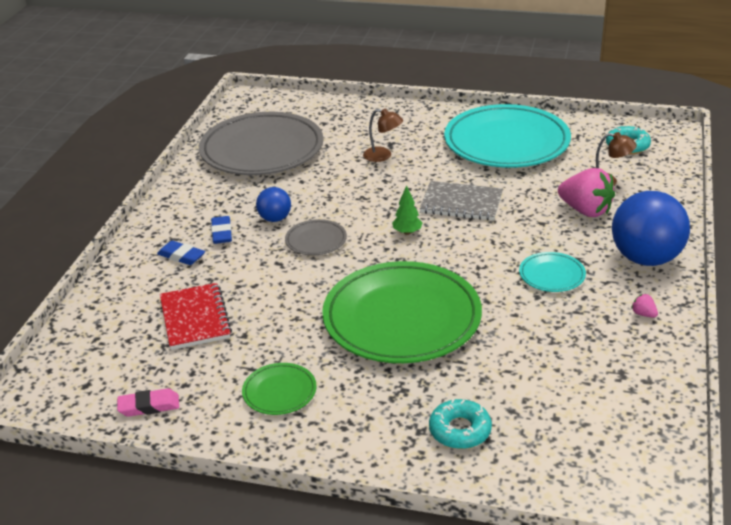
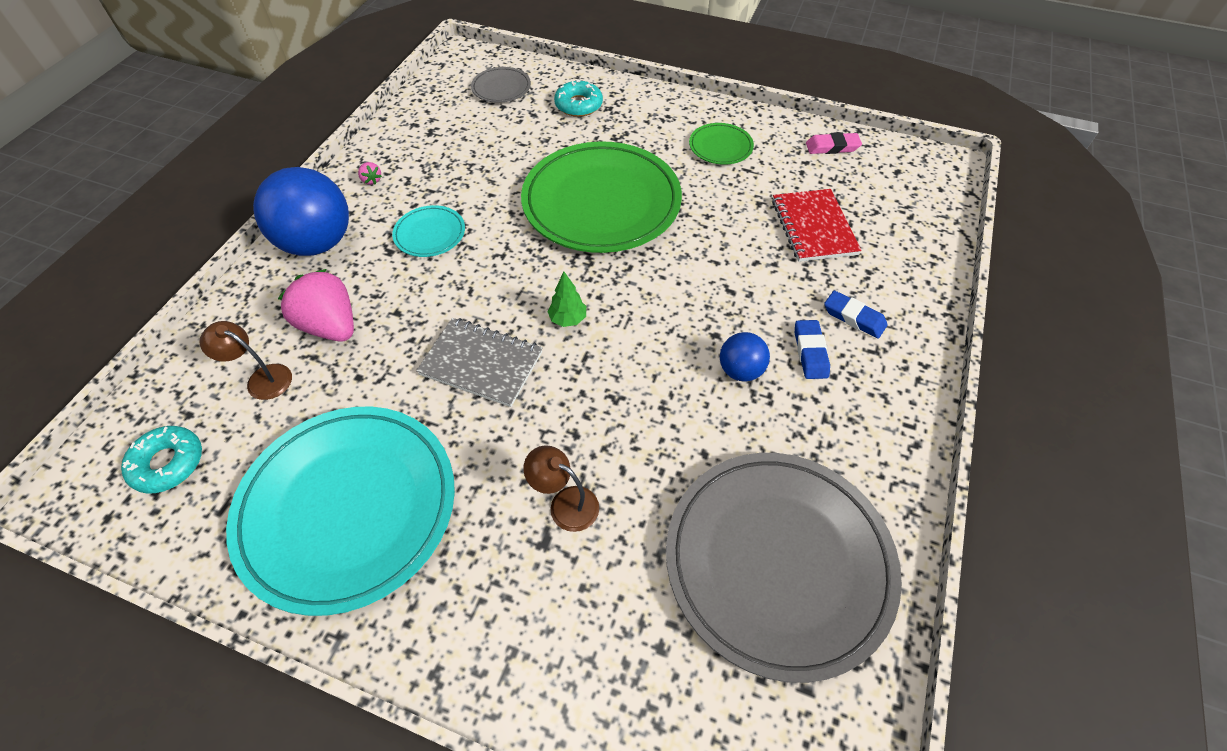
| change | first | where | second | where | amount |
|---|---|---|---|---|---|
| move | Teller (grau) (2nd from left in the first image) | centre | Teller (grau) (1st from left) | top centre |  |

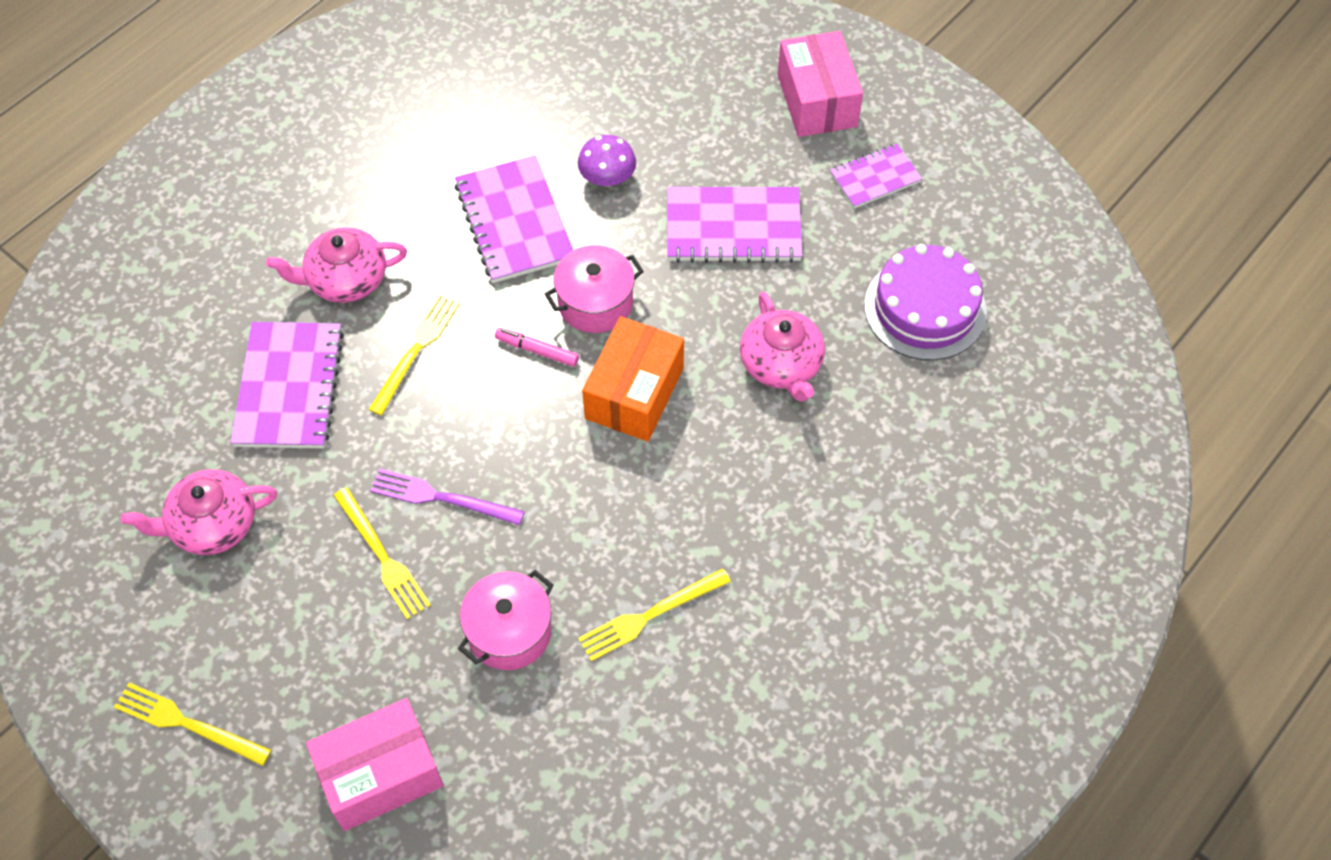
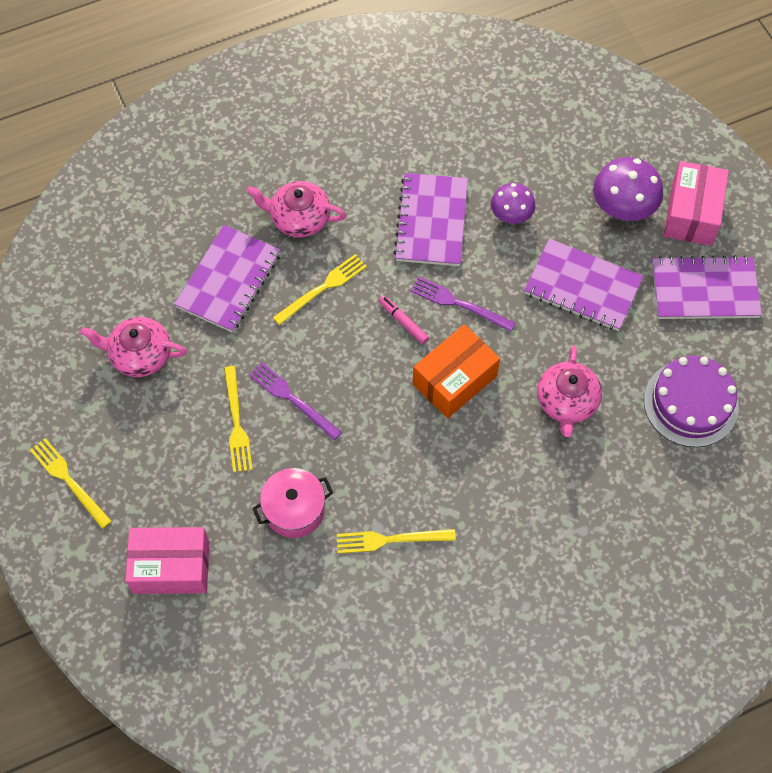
| change | first | where | second | where | amount |
|---|---|---|---|---|---|
| replace | Kochtopf (rosa) (2nd from left) | centre | Gabel (lila) (2nd from left) | centre |  |
| insert |  |  | Pilz (lila) (2nd from left) | top right |  |
| resize | Notizbuch (lila) (4th from left) | top centre |  | middle right | x1.68 |

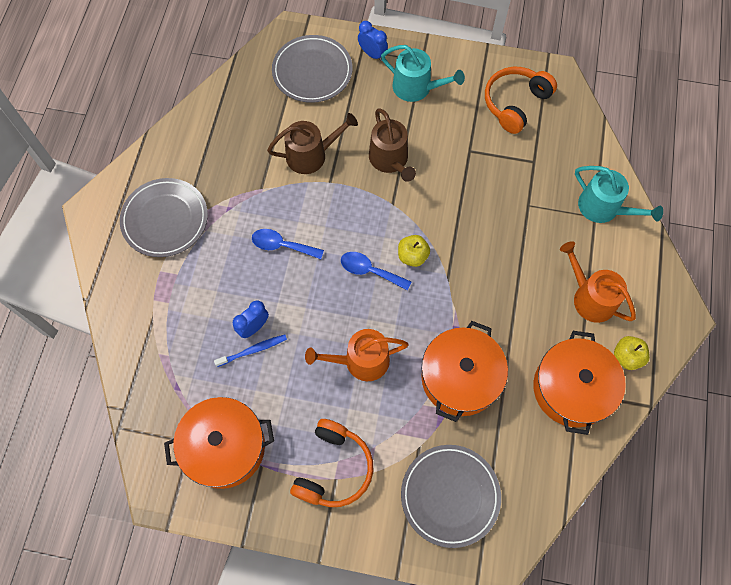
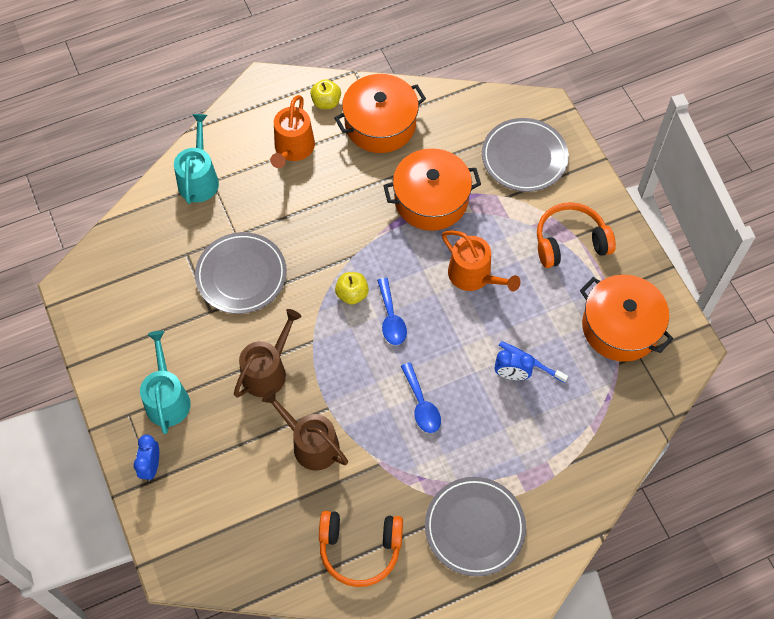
| change | first | where | second | where | amount |
|---|---|---|---|---|---|
| move | Teller (grau) (2nd from left in the first image) | top centre | Teller (grau) (1st from left) | middle left |  |
| move | Kopfhörer (orange) (2nd from left in the first image) | top right | Kopfhörer (orange) (1st from left) | bottom centre |  |

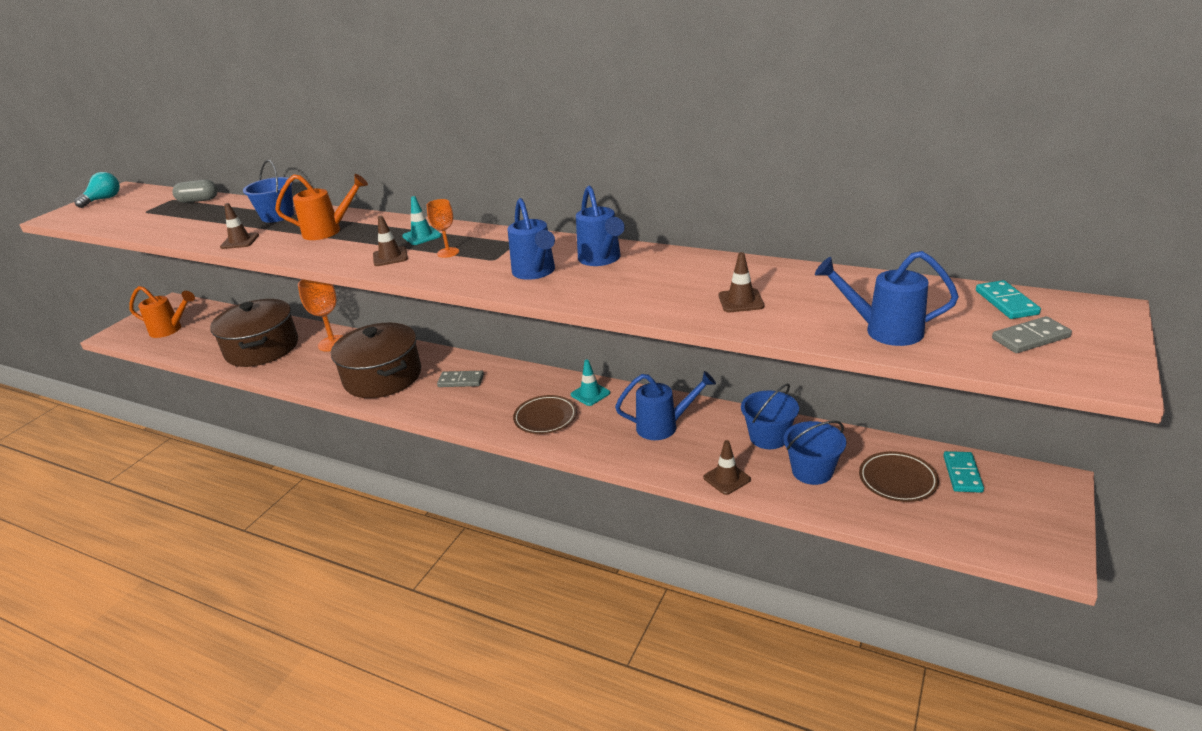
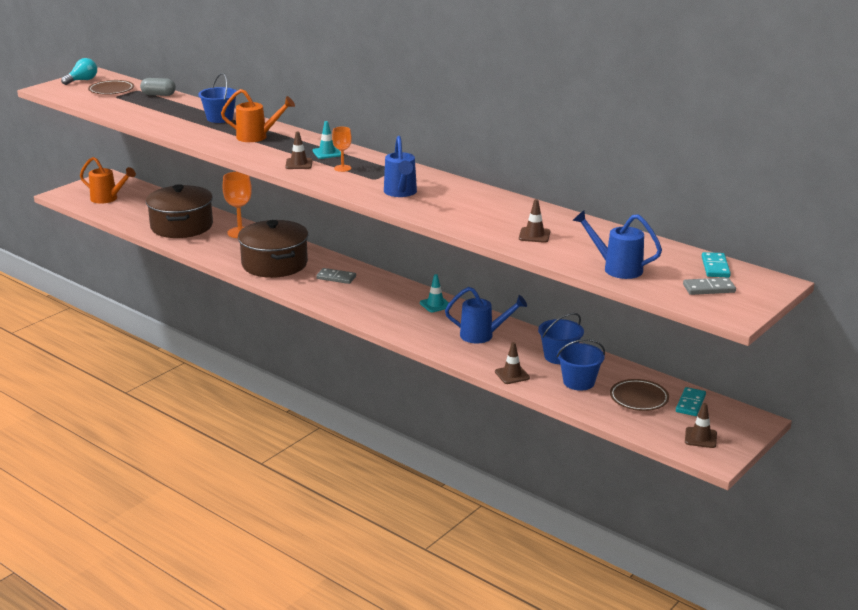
| change | first | where | second | where | amount |
|---|---|---|---|---|---|
| move | Teller (braun) (1st from left) | centre |  | top left |  |
| move | Leitkegel (braun) (1st from left in the first image) | top left | Leitkegel (braun) (4th from left) | bottom right |  |
| delete | Gießkanne (blau) (2nd from left) | top centre |  |  |  |

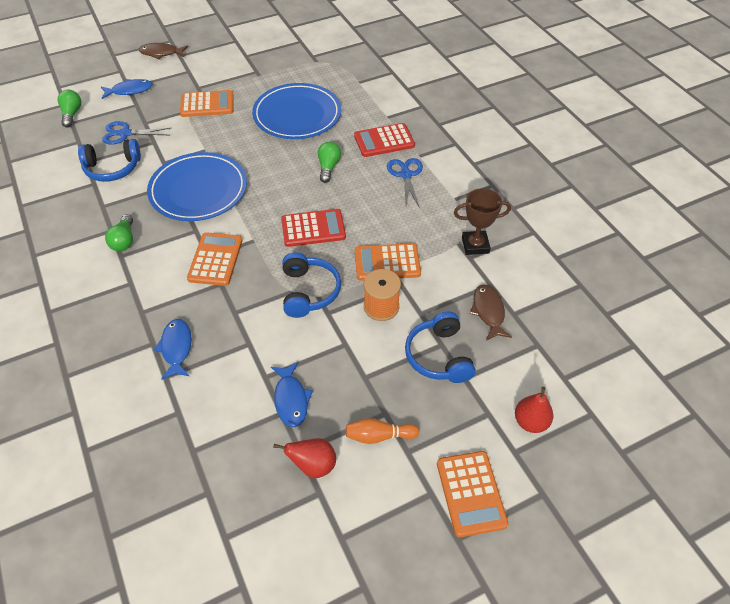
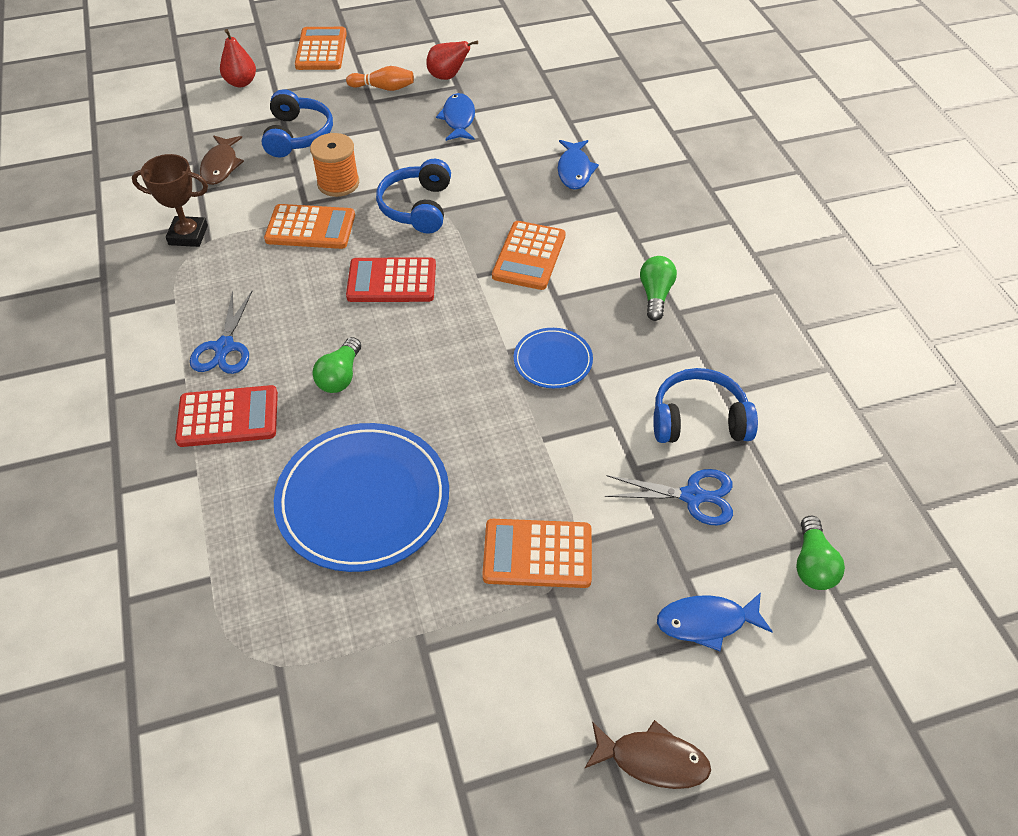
| change | first | where | second | where | amount |
|---|---|---|---|---|---|
| resize | Teller (blau) (1st from left in the first image) | top left | Teller (blau) (2nd from left) | centre | x0.51 |

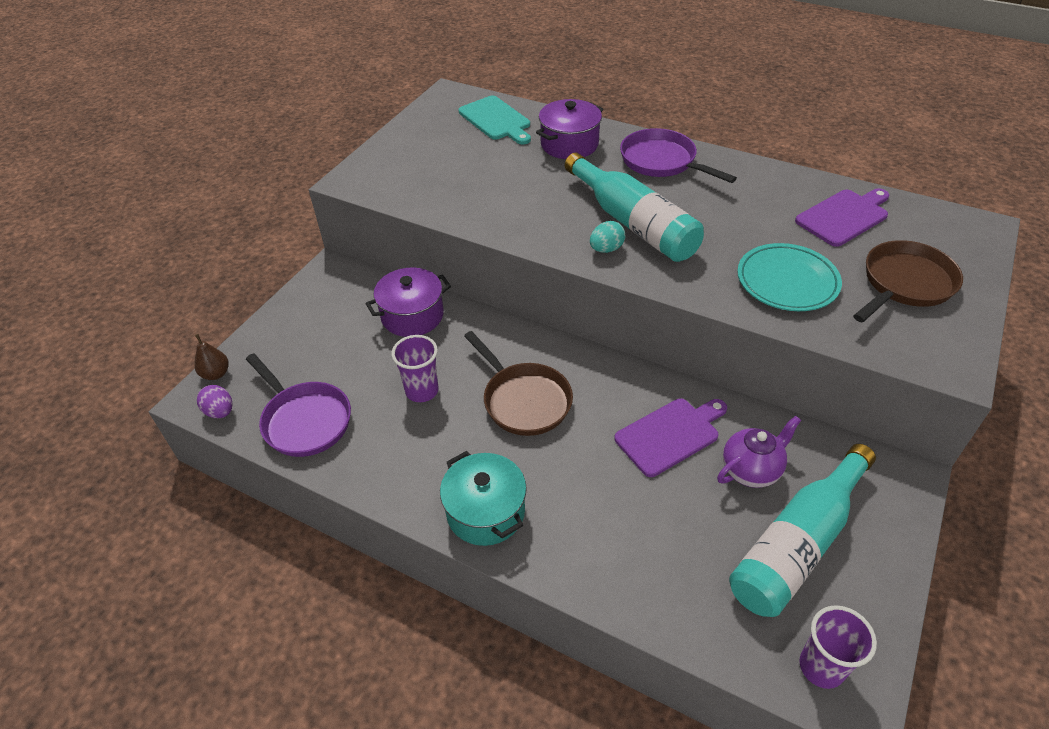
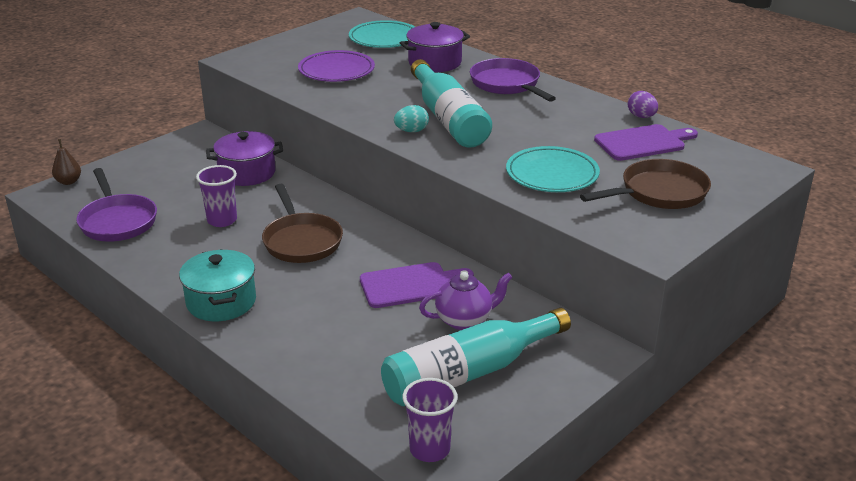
| change | first | where | second | where | amount |
|---|---|---|---|---|---|
| insert |  |  | Teller (lila) | top centre |  |
| replace | Schneidebrett (türkis) | top centre | Teller (türkis) (1st from left) | top centre |  |
| move | Ei (lila) | middle left |  | top right |  |

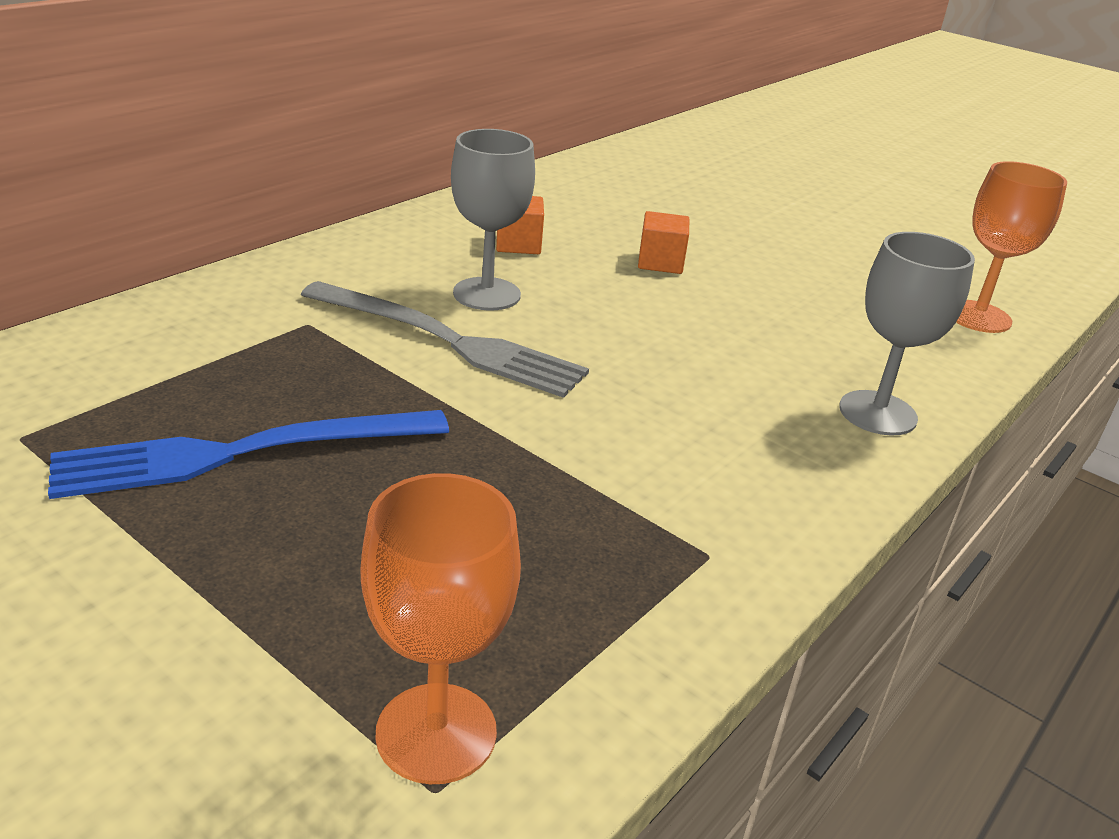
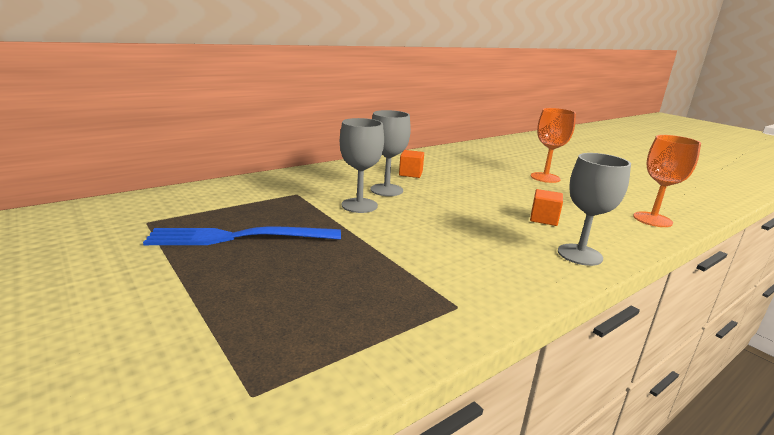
| change | first | where | second | where | amount |
|---|---|---|---|---|---|
| replace | Gabel (grau) | centre | Kelch (grau) (1st from left) | centre |  |
| move | Kubus (orange) (2nd from left) | top centre |  | middle right |  |
| move | Kelch (orange) (1st from left) | bottom centre |  | middle right |  |

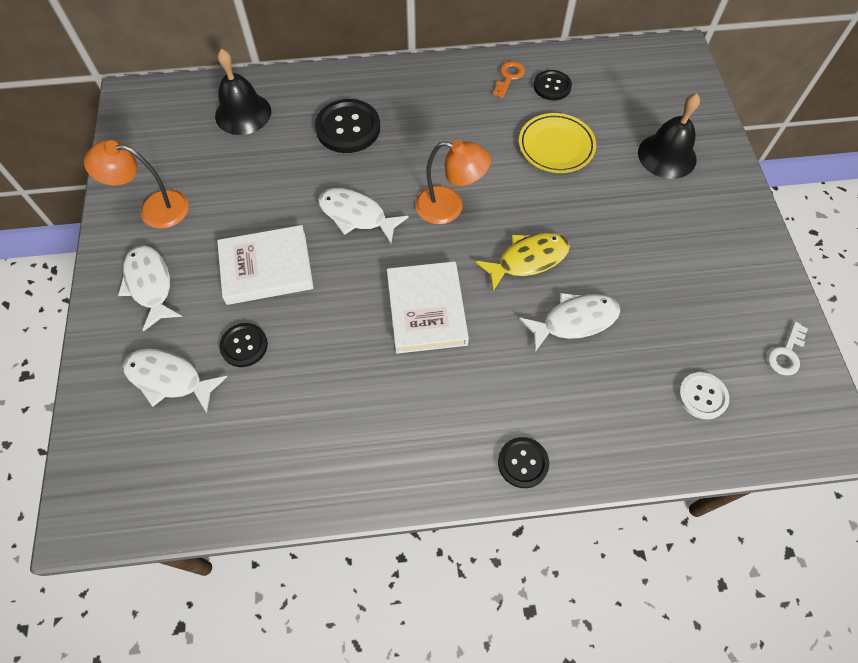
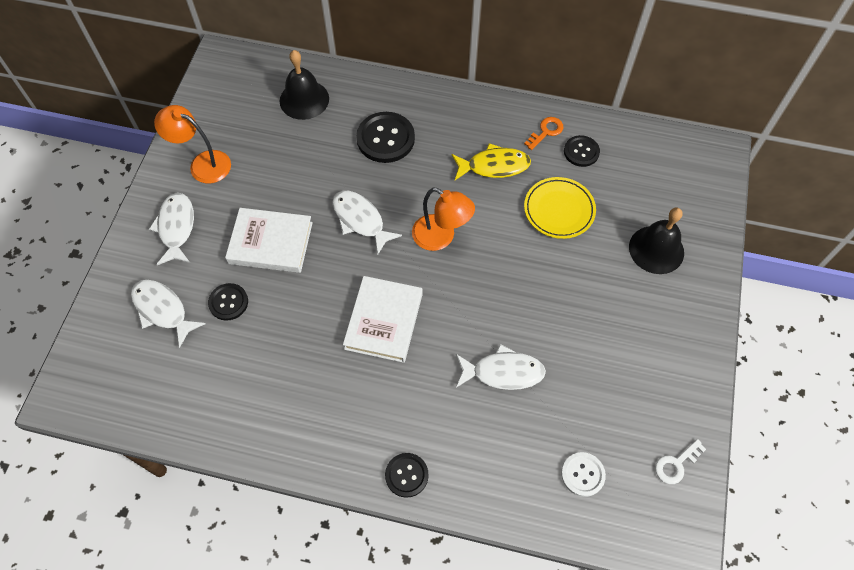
| change | first | where | second | where | amount |
|---|---|---|---|---|---|
| move | Fisch (gelb) | centre |  | top centre |  |

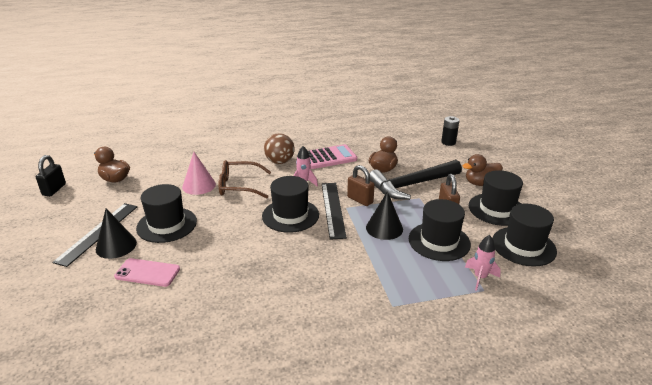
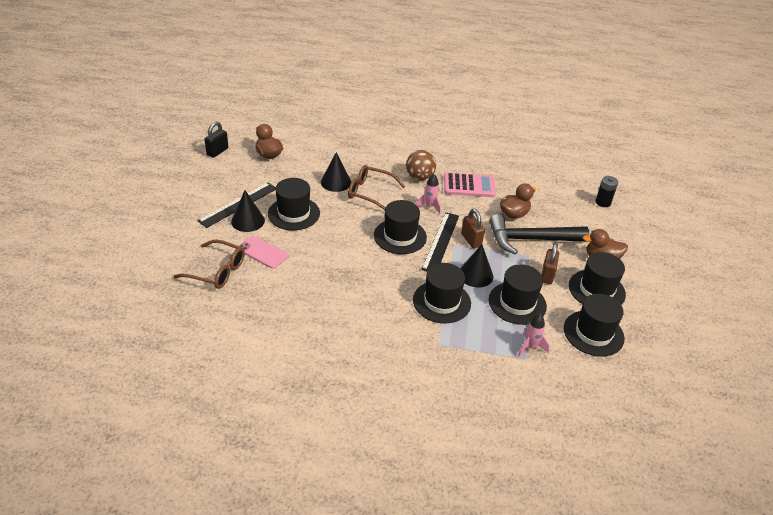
| change | first | where | second | where | amount |
|---|---|---|---|---|---|
| insert |  |  | Brille (braun) (1st from left) | middle left |  |
| recolor | Kegel (rosa) | middle left | Kegel (schwarz) (2nd from left) | centre |  |
| insert |  |  | Hut (schwarz) (3rd from left) | centre |  |

